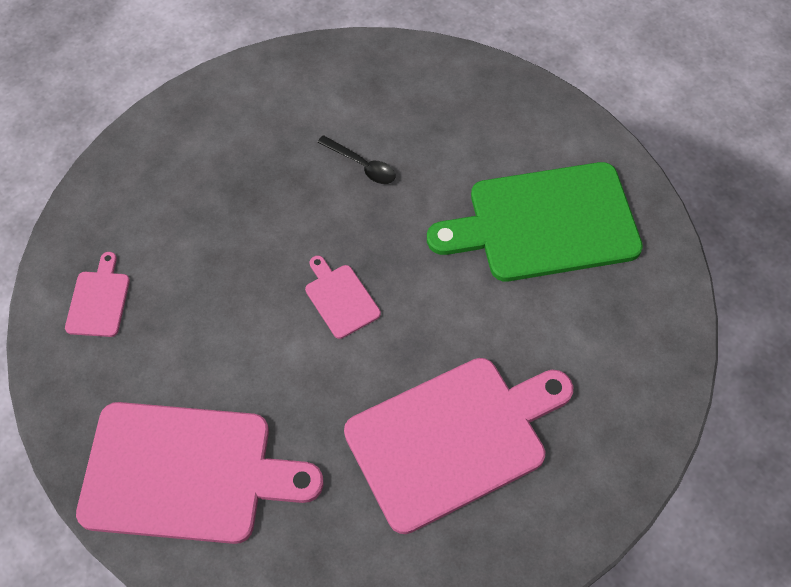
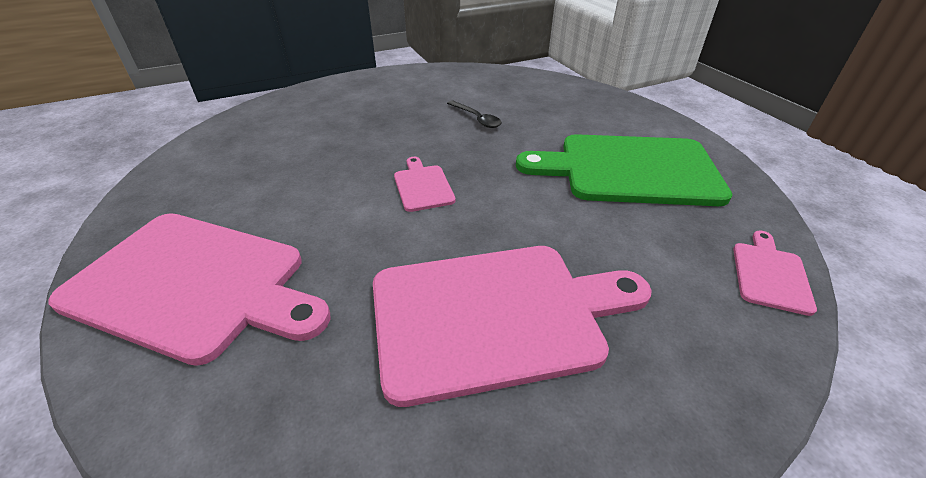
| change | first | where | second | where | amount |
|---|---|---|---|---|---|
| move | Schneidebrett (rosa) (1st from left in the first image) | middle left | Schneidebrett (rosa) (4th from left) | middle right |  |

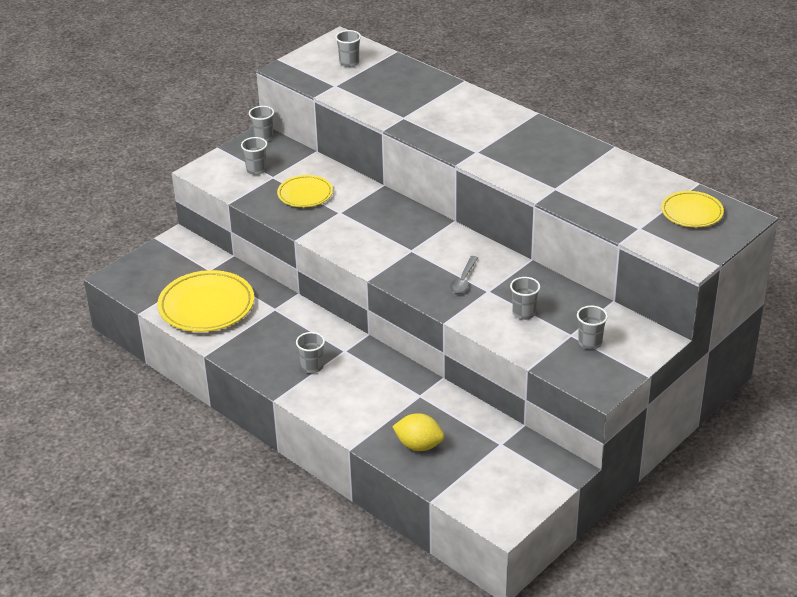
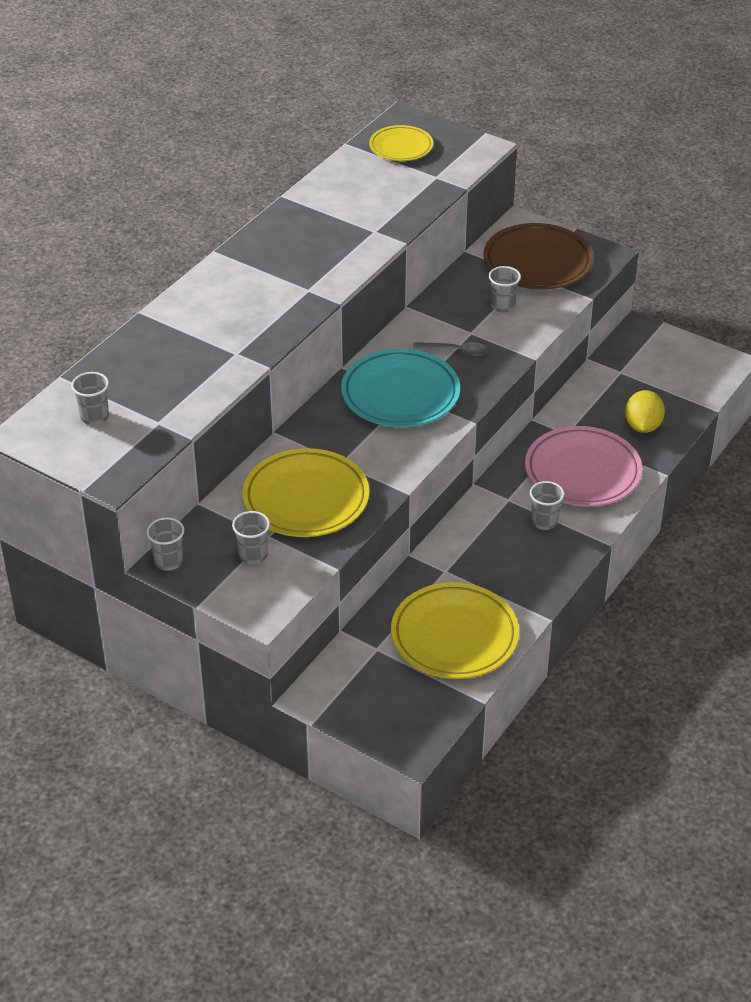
| change | first | where | second | where | amount |
|---|---|---|---|---|---|
| resize | Teller (gelb) (2nd from left in the first image) | top centre | Teller (gelb) (1st from left) | centre | x1.69 |
| insert |  |  | Teller (türkis) | centre |  |
| replace | Becher (grau) (6th from left) | middle right | Teller (braun) | top right |  |
| insert |  |  | Teller (rosa) | middle right |  |

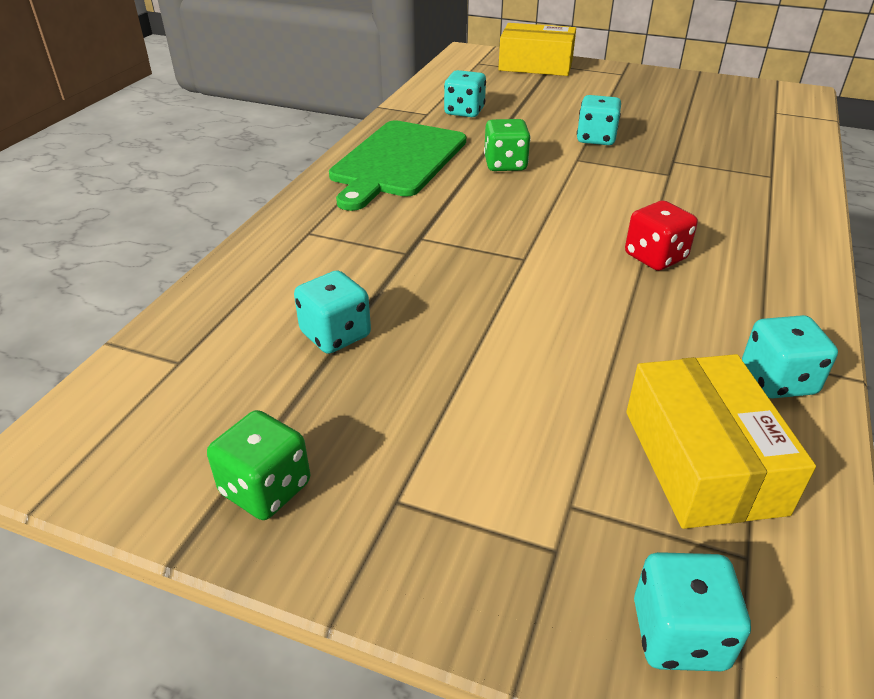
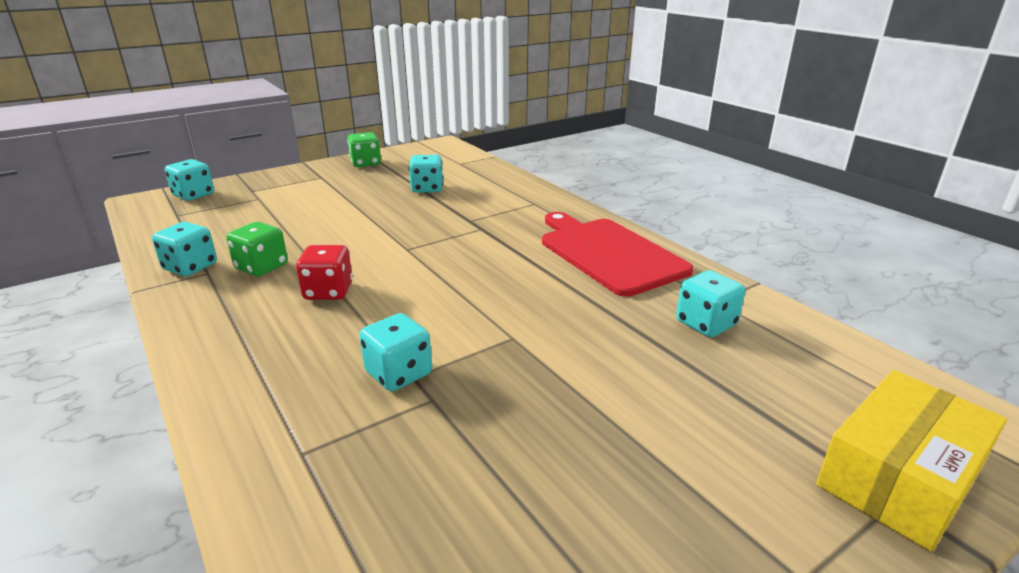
| change | first | where | second | where | amount |
|---|---|---|---|---|---|
| move | Spielwürfel (grün) (2nd from left in the first image) | top centre | Spielwürfel (grün) (1st from left) | middle left |  |
| move | Spielwürfel (türkis) (3rd from left) | top right |  | centre |  |
| recolor | Schneidebrett (grün) | top centre | Schneidebrett (rot) | centre |  |
| delete | Schachtel (gelb) (2nd from left) | middle right |  |  |  |

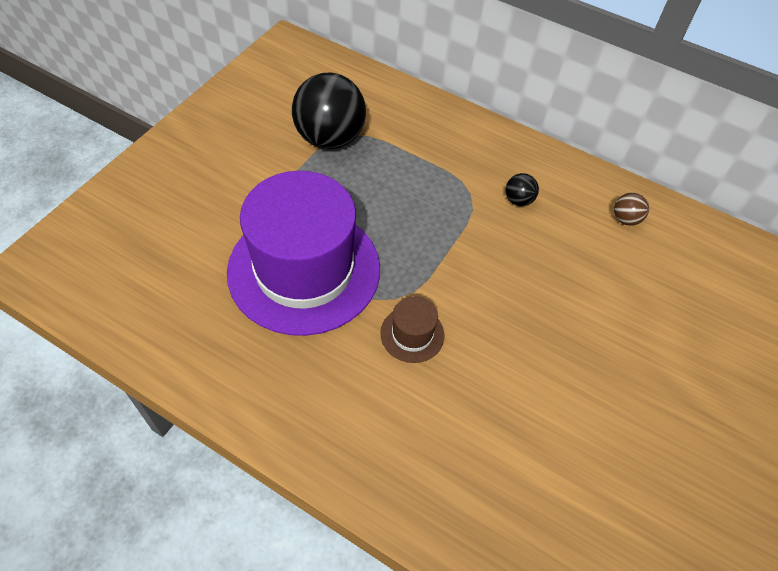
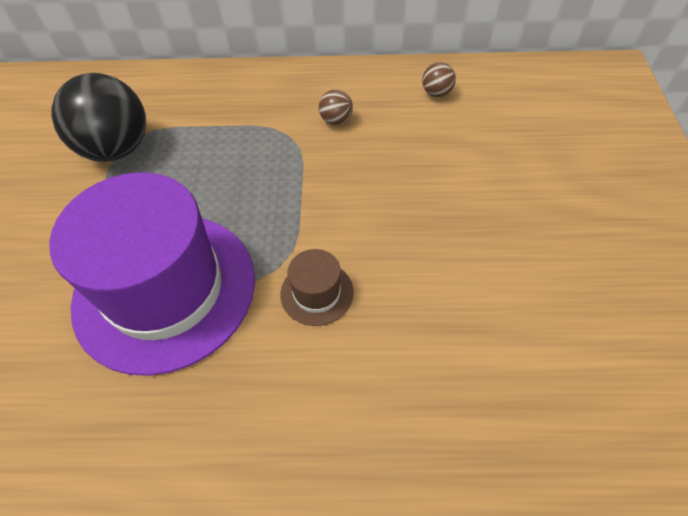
| change | first | where | second | where | amount |
|---|---|---|---|---|---|
| recolor | Ball (schwarz) (2nd from left) | top right | Ball (braun) (1st from left) | top centre |  |

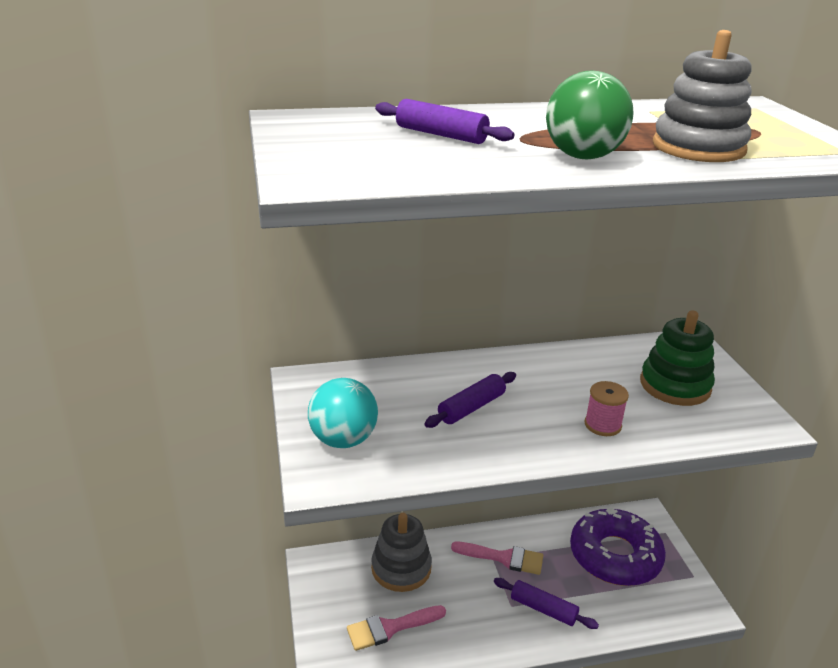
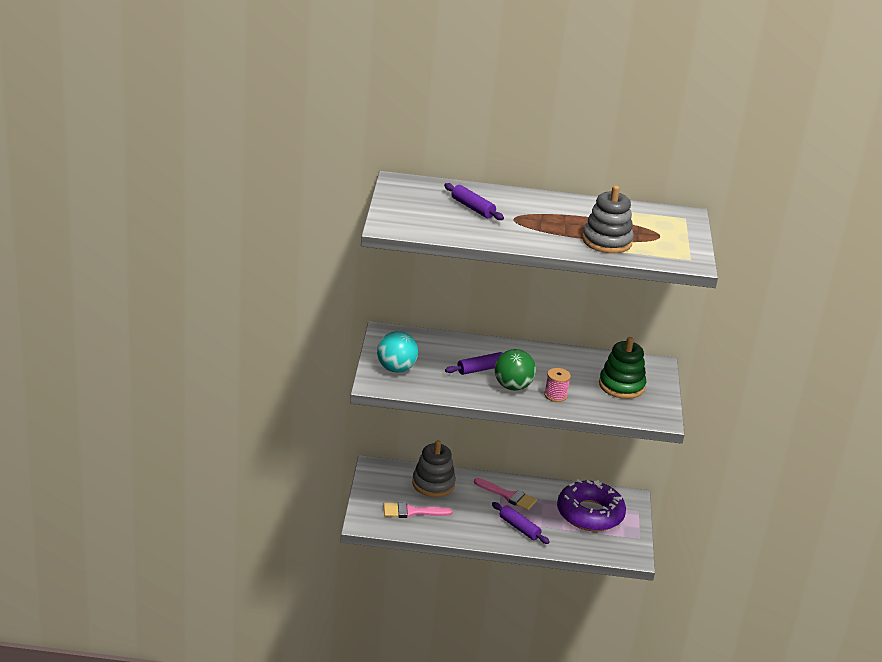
| change | first | where | second | where | amount |
|---|---|---|---|---|---|
| move | Ball (grün) | top right |  | centre |  |

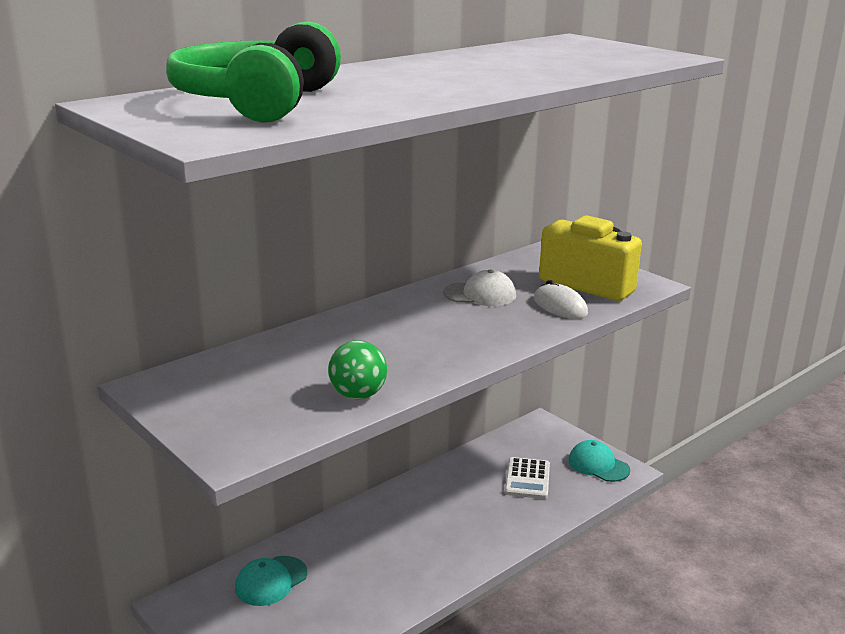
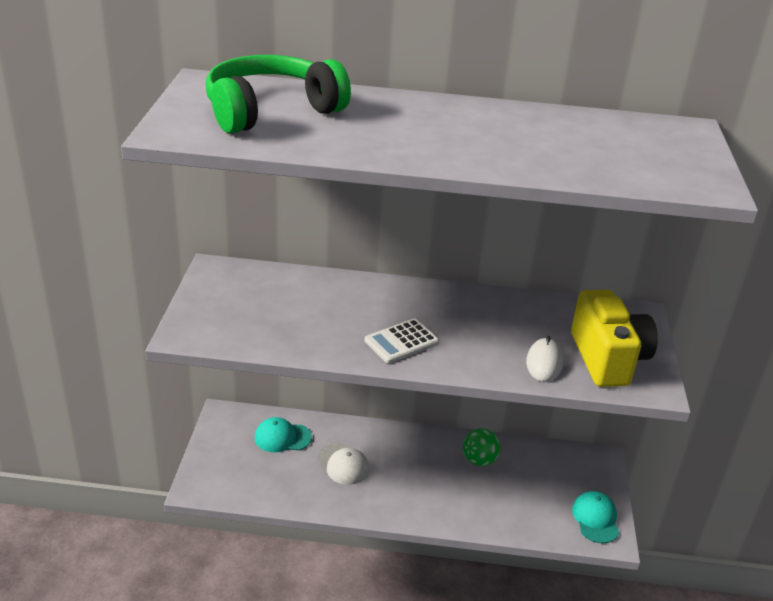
| change | first | where | second | where | amount |
|---|---|---|---|---|---|
| move | Kappe (weiß) | centre |  | bottom centre |  |
| move | Taschenrechner (weiß) | bottom centre |  | centre |  |
| move | Ball (grün) | centre |  | bottom centre |  |

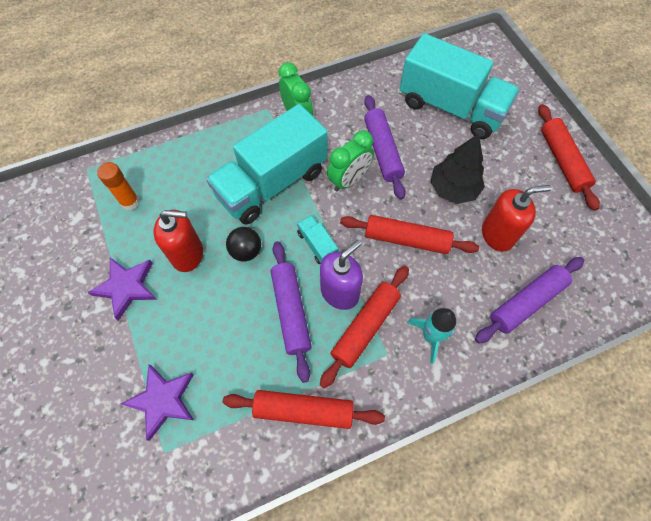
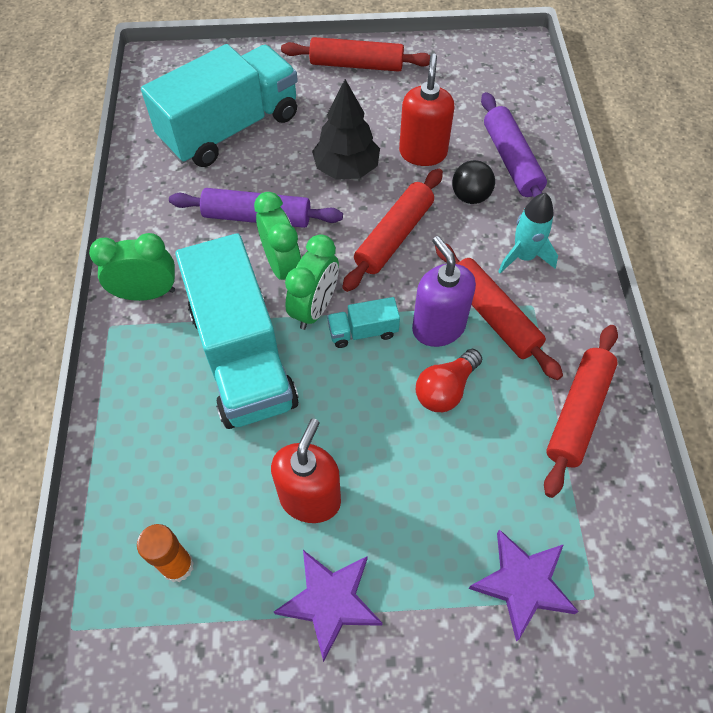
| change | first | where | second | where | amount |
|---|---|---|---|---|---|
| insert |  |  | Wecker (grün) (3rd from left) | centre |  |
| replace | Nudelholz (lila) (1st from left) | centre | Glühbirne (rot) | centre |  |
| move | Ball (schwarz) | centre |  | top centre |  |

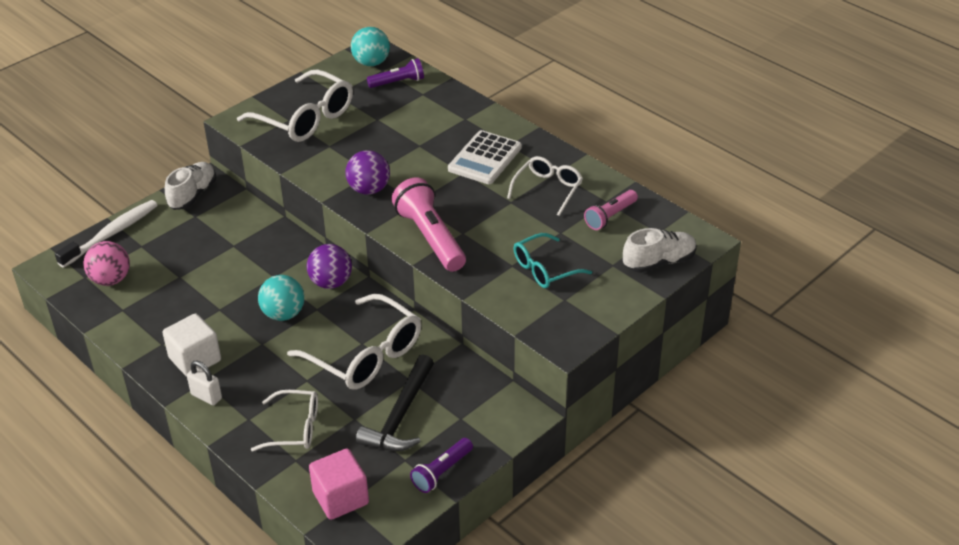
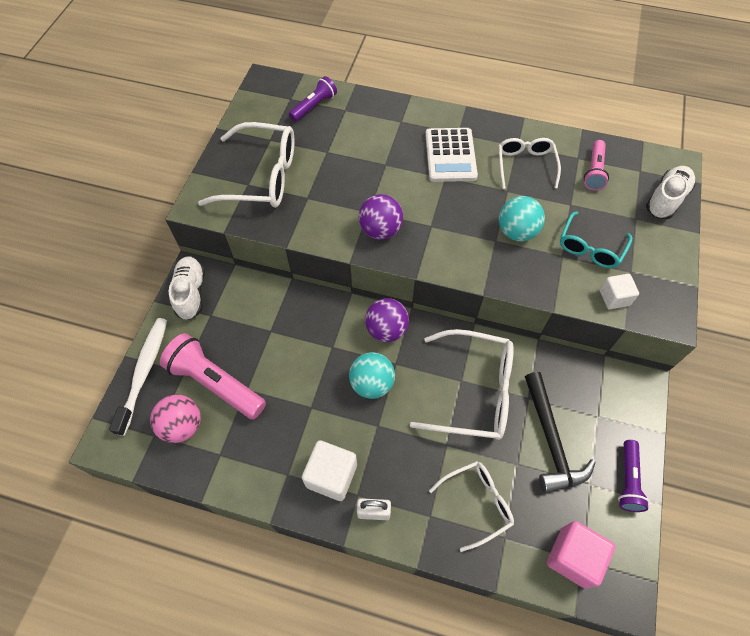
| change | first | where | second | where | amount |
|---|---|---|---|---|---|
| move | Taschenlampe (rosa) (1st from left) | centre |  | middle left |  |
| move | Ball (türkis) (2nd from left) | top centre |  | middle right |  |
| insert |  |  | Kubus (weiß) (2nd from left) | middle right |  |

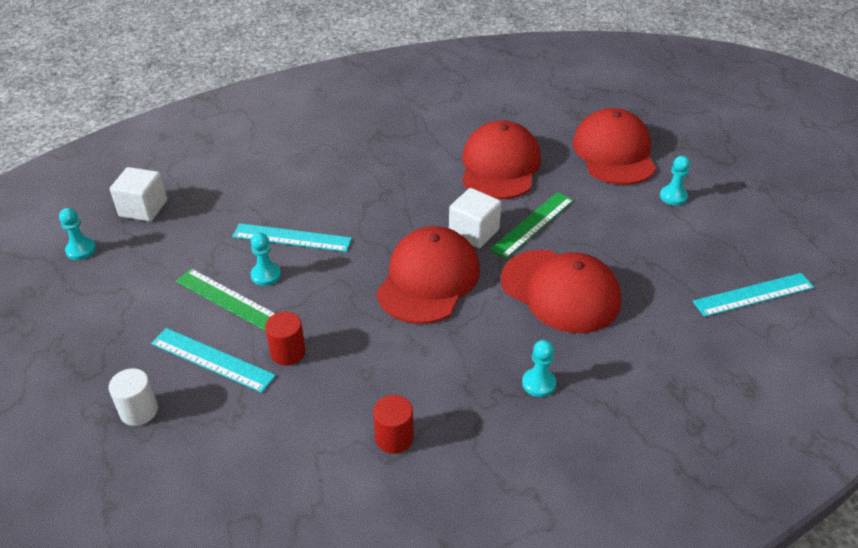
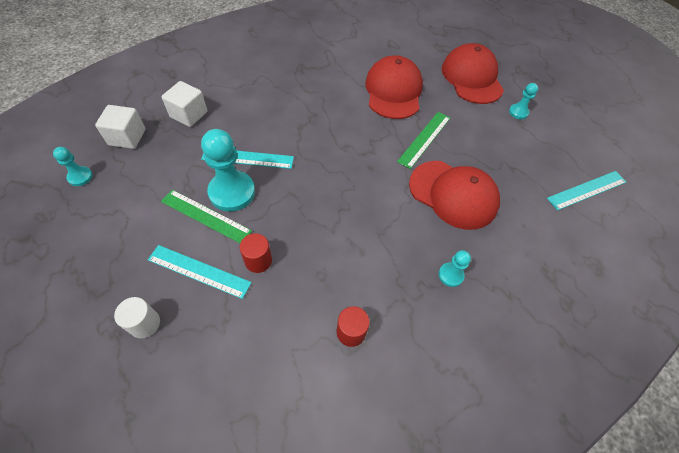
| change | first | where | second | where | amount |
|---|---|---|---|---|---|
| move | Kubus (weiß) (2nd from left) | centre |  | top left |  |
| resize | Bauer (türkis) (2nd from left) | middle left |  | centre | x1.99 |
| delete | Kappe (rot) (1st from left) | centre |  |  |  |

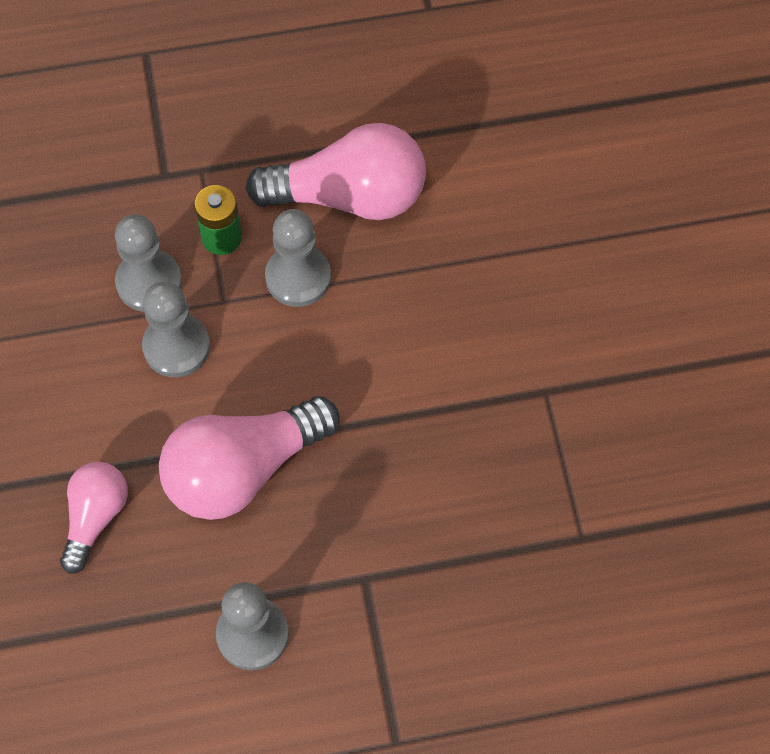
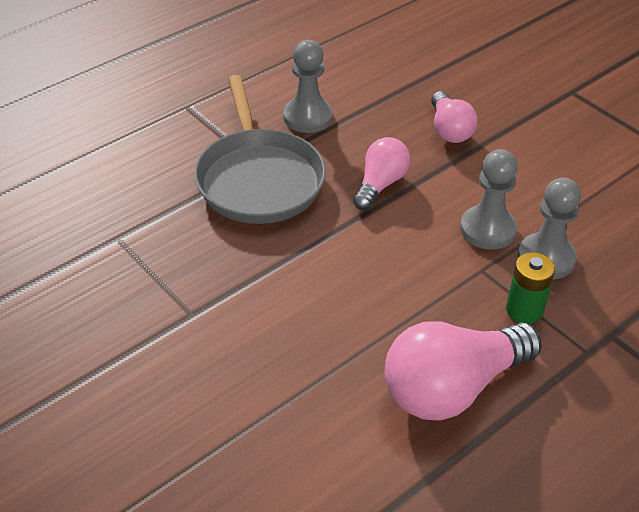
| change | first | where | second | where | amount |
|---|---|---|---|---|---|
| insert |  |  | Pfanne (grau) | top centre |  |
| resize | Glühbirne (rosa) (2nd from left in the first image) | middle left | Glühbirne (rosa) (1st from left) | centre | x0.58 |
| delete | Bauer (grau) (4th from left) | centre |  |  |  |

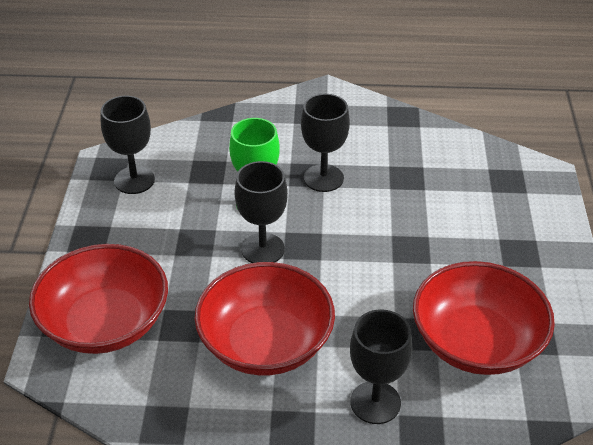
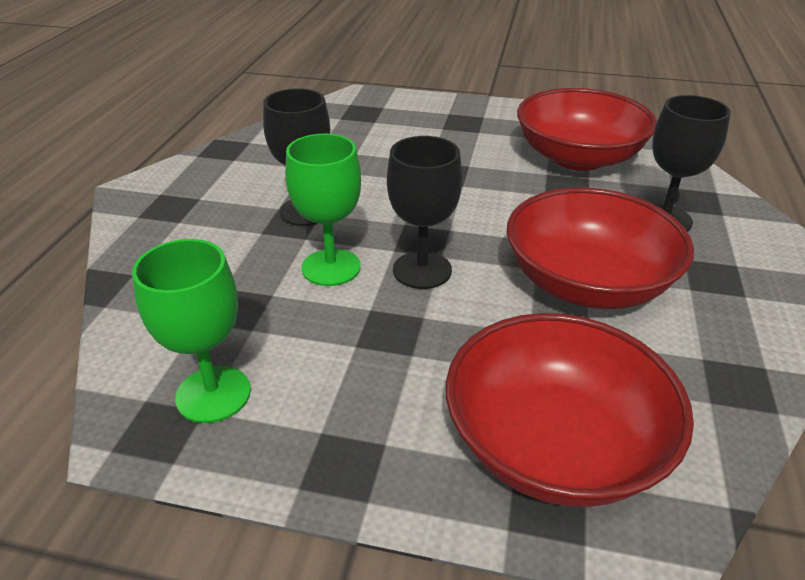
| change | first | where | second | where | amount |
|---|---|---|---|---|---|
| recolor | Kelch (schwarz) (1st from left) | top left | Kelch (grün) (1st from left) | middle left |  |

